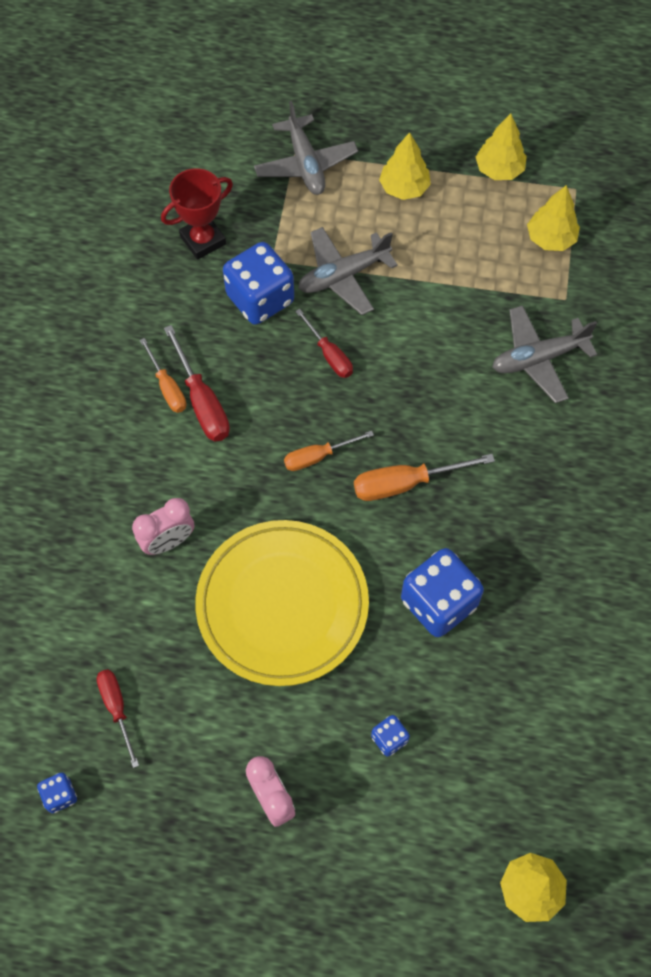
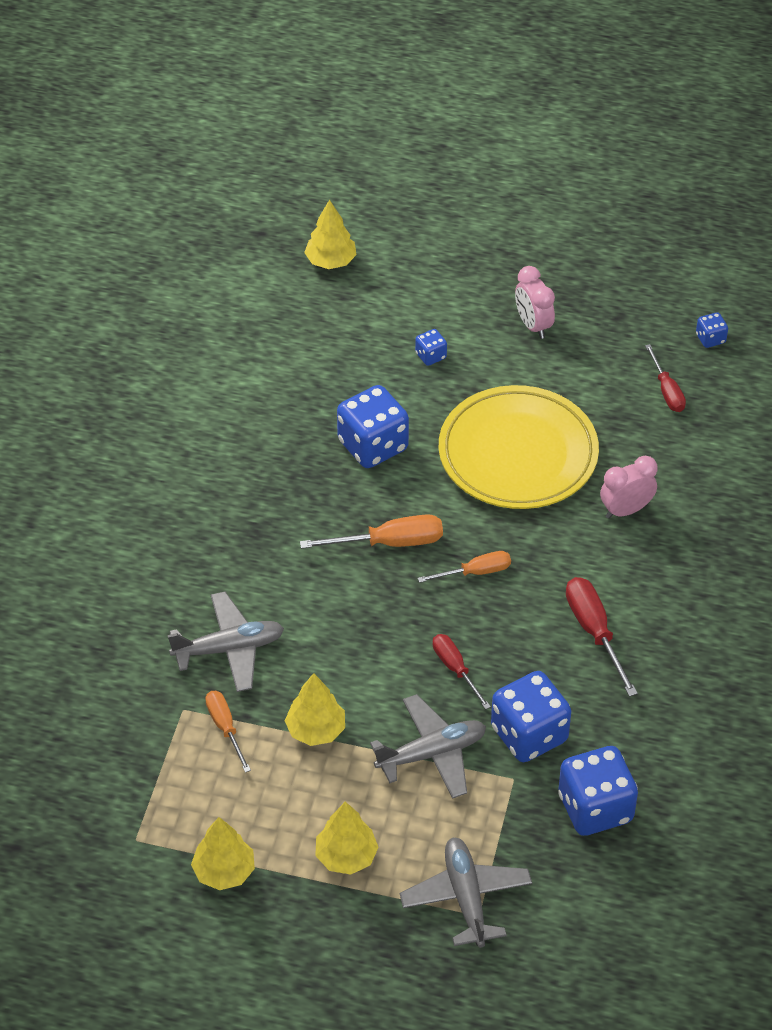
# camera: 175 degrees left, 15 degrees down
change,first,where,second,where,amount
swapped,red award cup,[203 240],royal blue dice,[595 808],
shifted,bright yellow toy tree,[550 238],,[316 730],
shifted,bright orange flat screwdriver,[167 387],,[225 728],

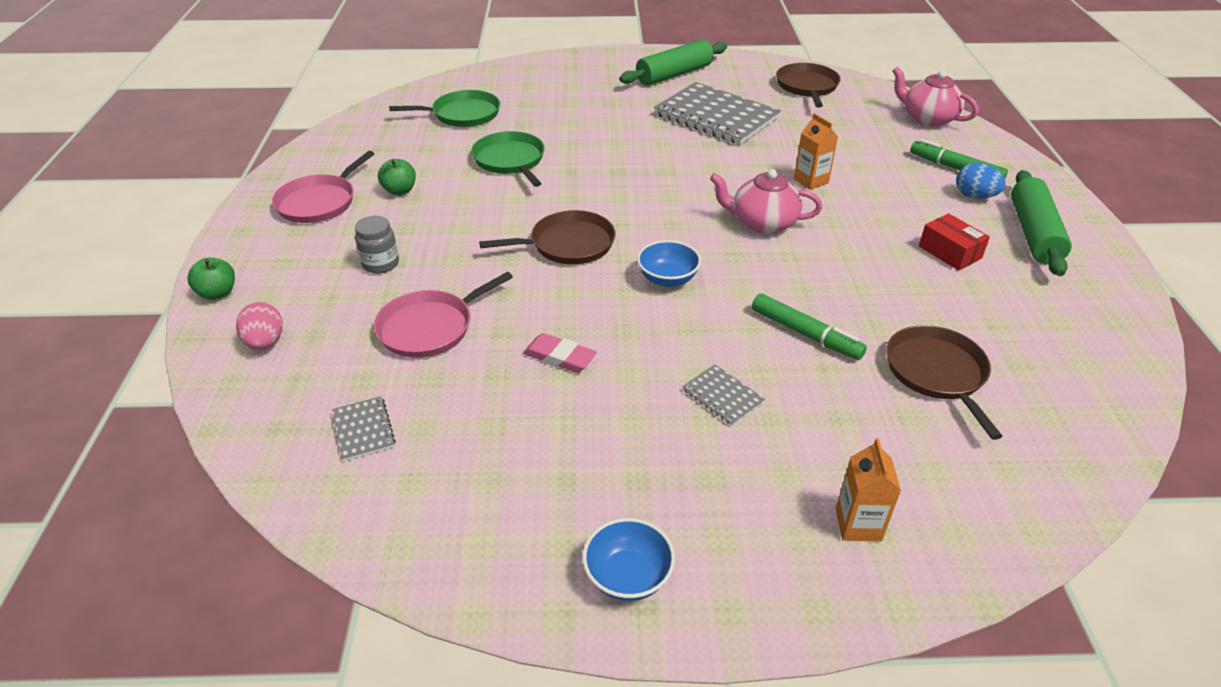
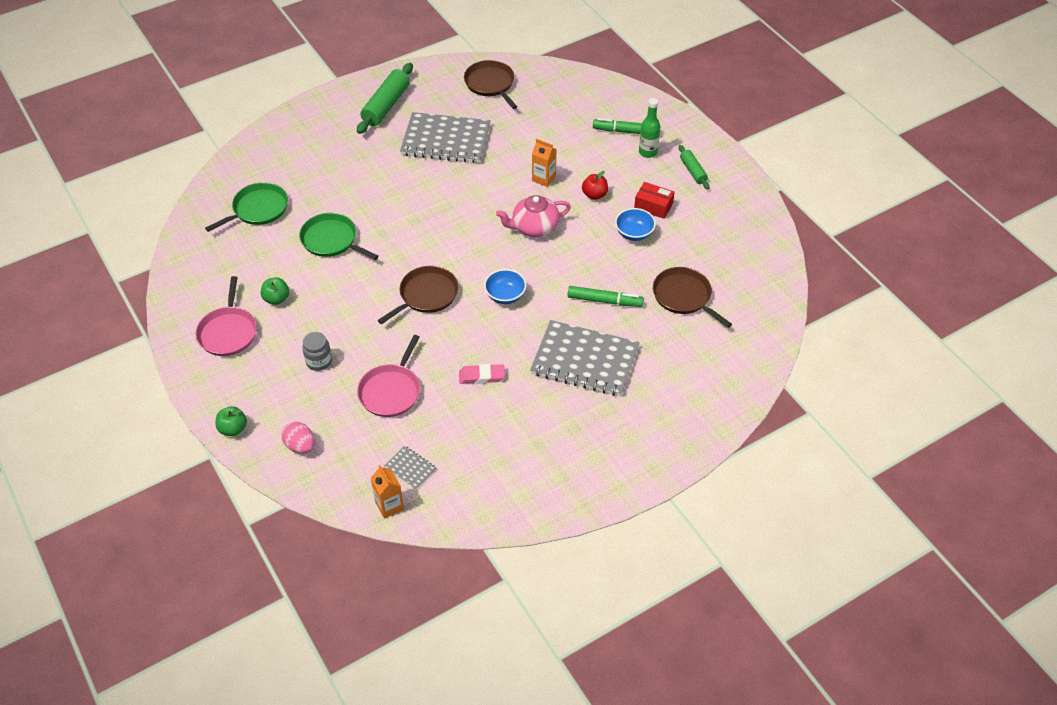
# camera: 30 degrees left, 10 degrees up
change,first,where,second,where,amount
gone,rose-pink china teapot,[927 118],,,
swapped,royal blue egg shape,[974 196],emerald drink bottle,[648 152],
scaled,emerald pastry roller,[1033 233],,[693 171],x0.56
scaled,ash-grey exercise book,[722 396],,[585 360],x2.33
shifted,bright orange milk carton,[858 524],,[389 505],
shifted,royal blue deep dish,[628 576],,[634 233],
new,,,red apple,[594 195],

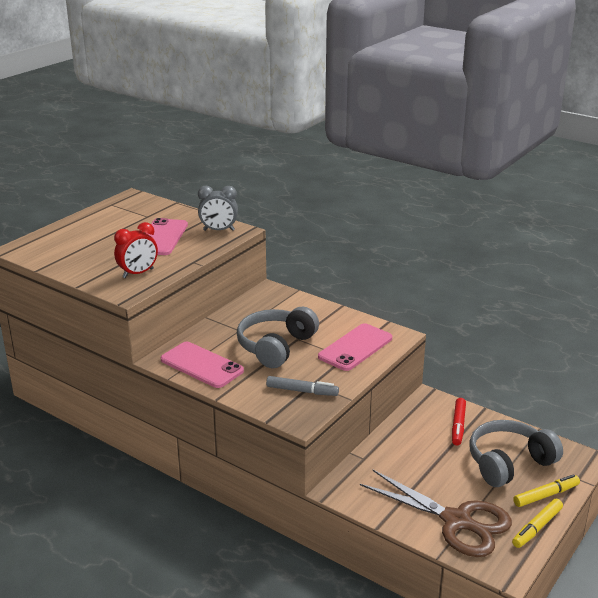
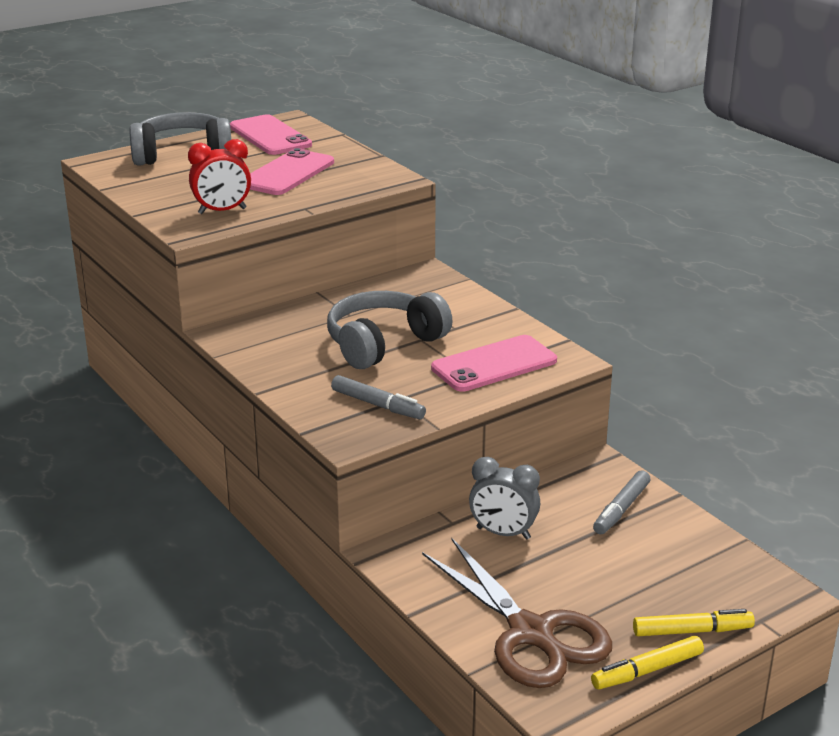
# camera: 20 degrees right, 0 degrees up
change,first,where,second,where,amount
shifted,ash-grey clock,[219 230],,[503 533],
shifted,rose-pink smartphone,[201 365],,[270 136],
repainted,red marker pen,[458 425],ash-grey marker pen,[621 509],
shifted,ash-grey headphones,[509 463],,[182 155],

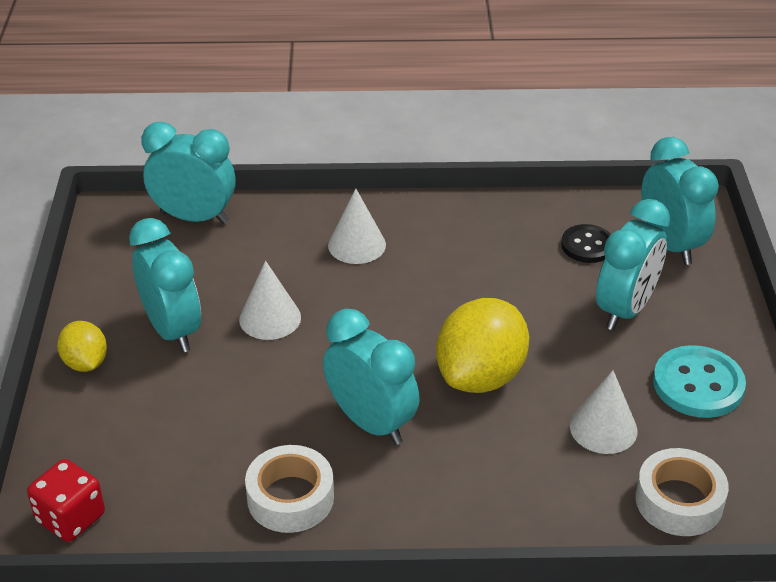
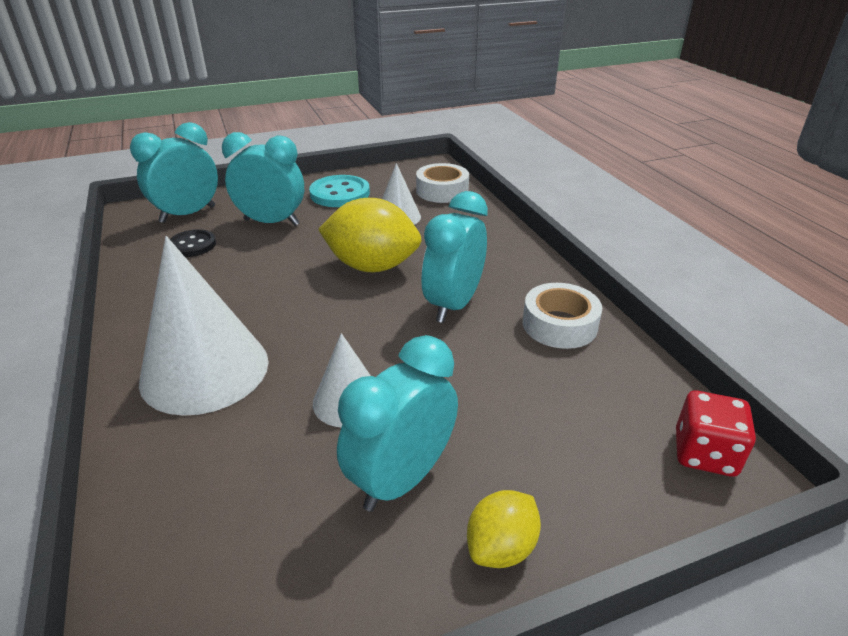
# camera: 110 degrees left, 5 degrees down
change,first,where,second,where,amount
gone,turquoise clock,[194 217],,,
scaled,pure white solid cone,[357 245],,[205 370],x1.86

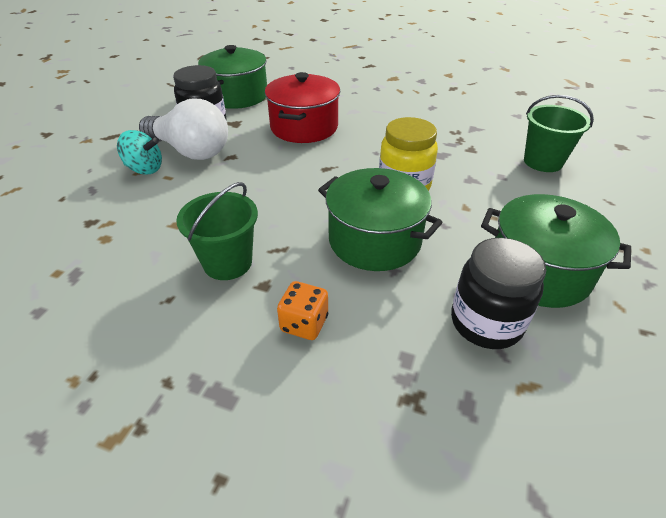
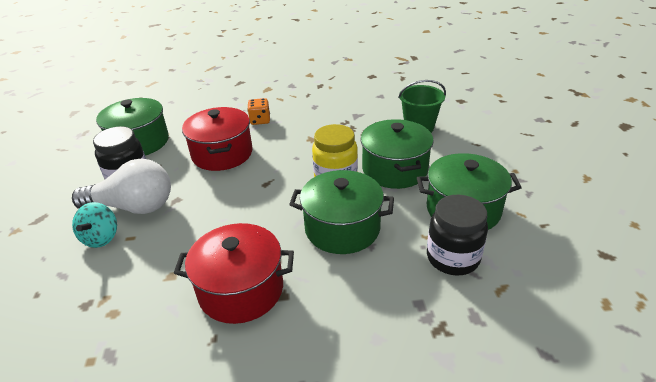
# camera: 25 degrees left, 5 degrees down
change,first,where,second,where,amount
rotated,turquoise spinning top,[145 169],,[101 238],105 degrees clockwise
swapped,emerald sand bucket,[227 263],red stockpot,[241 290],
shifted,bright orange dice,[304 324],,[260 120],
new,,,emerald stockpot,[394 169],

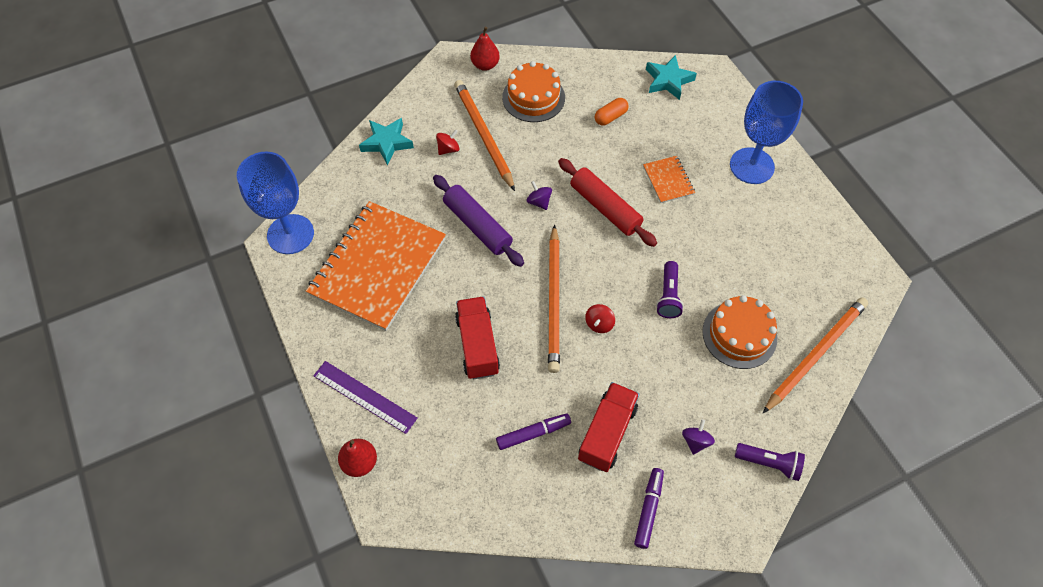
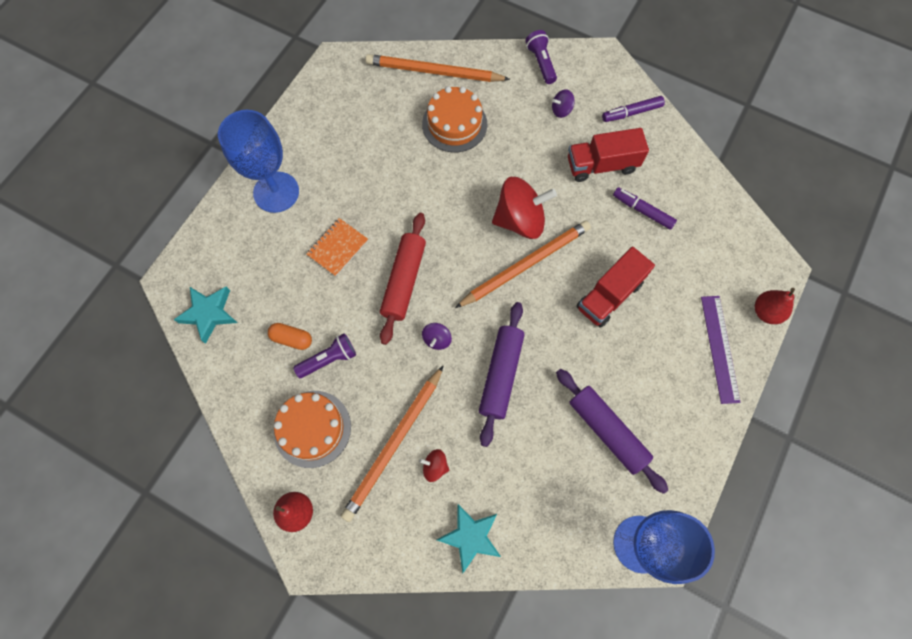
# camera: 125 degrees left, 10 degrees up
change,first,where,second,where,amount
swapped,bright orange exercise book,[378 266],royal purple pastry roller,[607 431],
shifted,royal purple flashlight,[668 295],,[329 359],
scaled,red spinning top,[599 324],,[520 220],x2.25

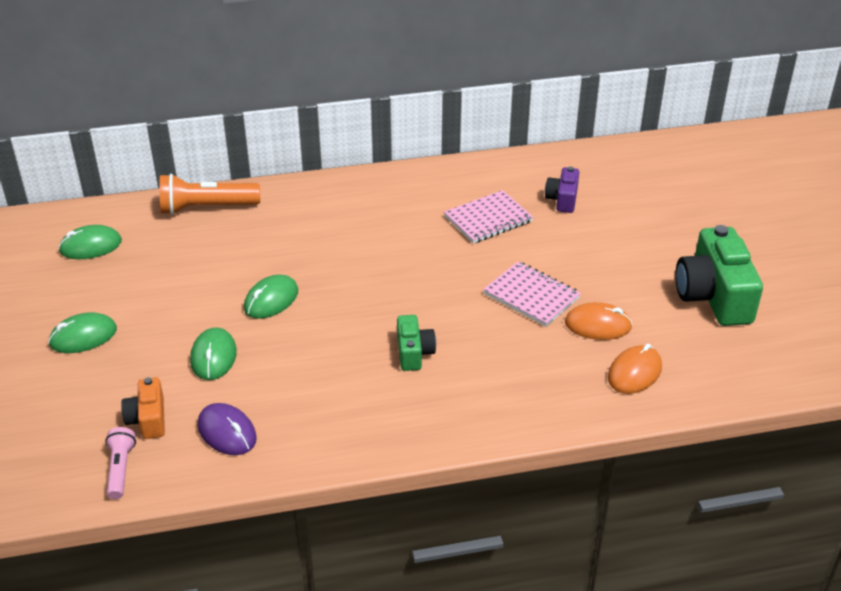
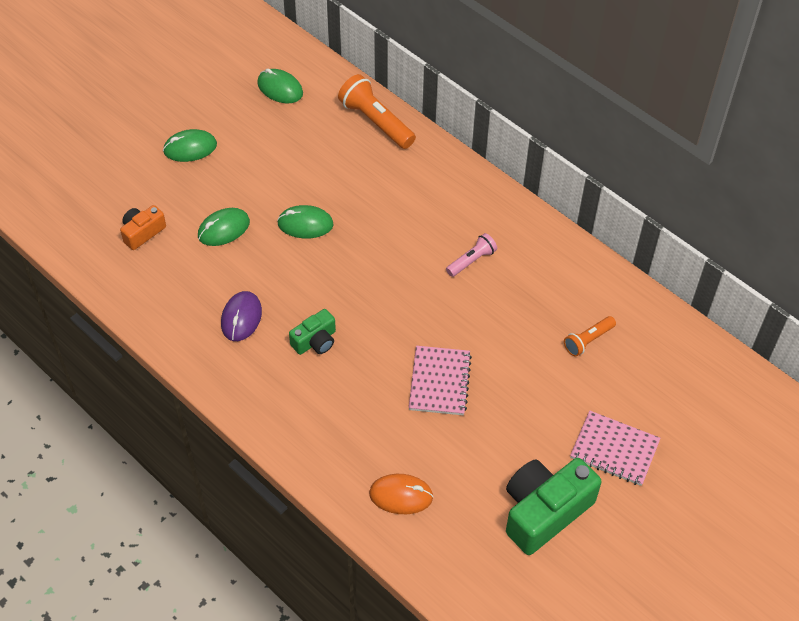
# camera: 55 degrees right, 15 degrees up
change,first,where,second,where,amount
swapped,royal purple compact camera,[562 199],bright orange flashlight,[588 340],
shifted,rose-pink exercise book,[488 219],,[614 450],
gone,bright orange mouse,[598 325],,,
rotated,emerald mouse,[83 337],,[190 148],45 degrees counterclockwise
shifted,royal purple mouse,[227 432],,[241 318],
shifted,rose-pink flashlight,[120 469],,[471 261],

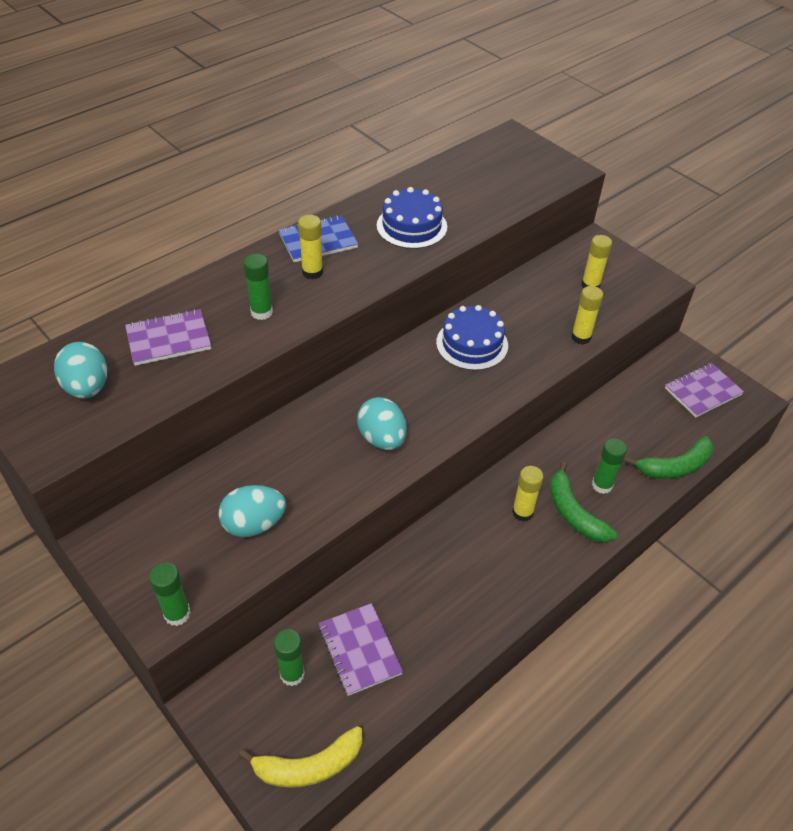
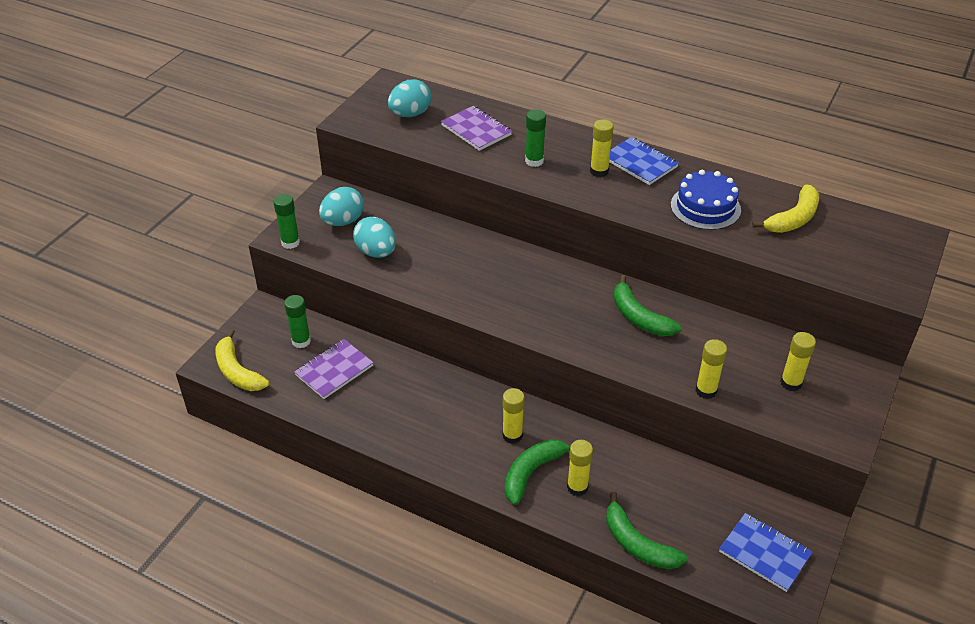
# camera: 70 degrees right, 5 degrees down
change,first,where,second,where,amount
swapped,royal blue gateau,[472 344],emerald banana fruit,[639 317],
repainted,royal purple exercise book,[702 391],royal blue exercise book,[764 553],
shifted,turquoise egg shape,[382 438],,[343 221],
repainted,emerald stick of glue,[602 485],bright yellow stick of glue,[577 487],
new,,,bright yellow banana fruit,[793 218],

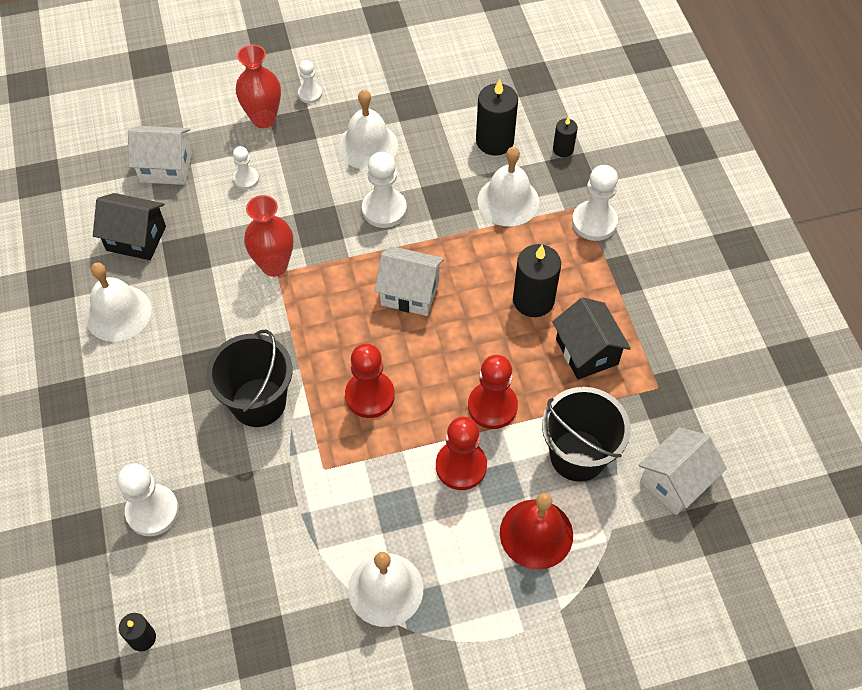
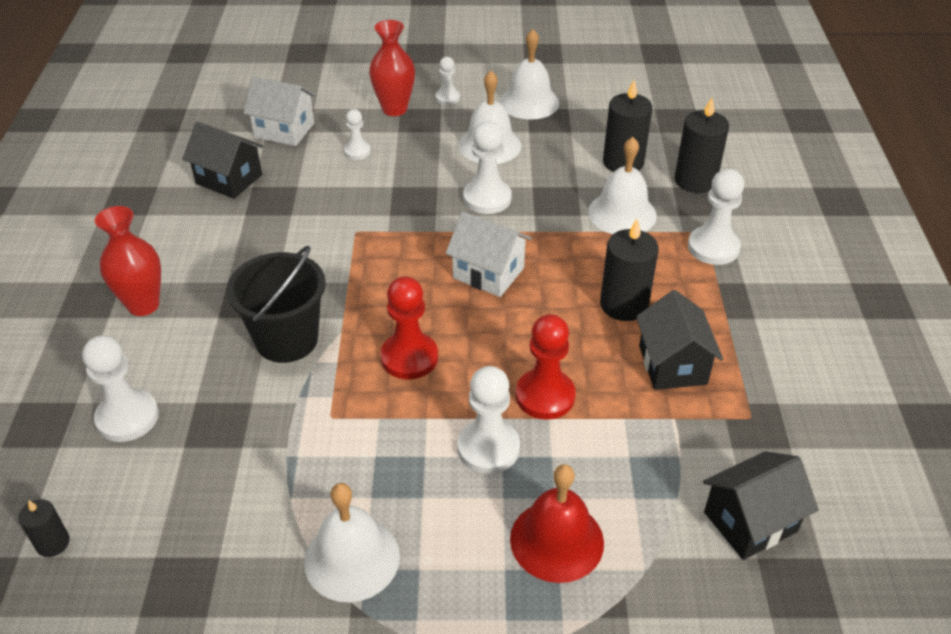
# camera: 15 degrees right, 15 degrees down
change,first,where,second,where,amount
scaled,jet-black candle,[563 149],,[695 180],x1.83
shifted,red flower vase,[274 265],,[143 305],
shifted,pure white hand bell,[118 313],,[529 102],
gone,jet-black sand bucket,[577 455],,,
repainted,red game pawn,[461 466],pure white game pawn,[488 448],
repainted,pure white cottage,[675 481],jet-black cottage,[750 522],

